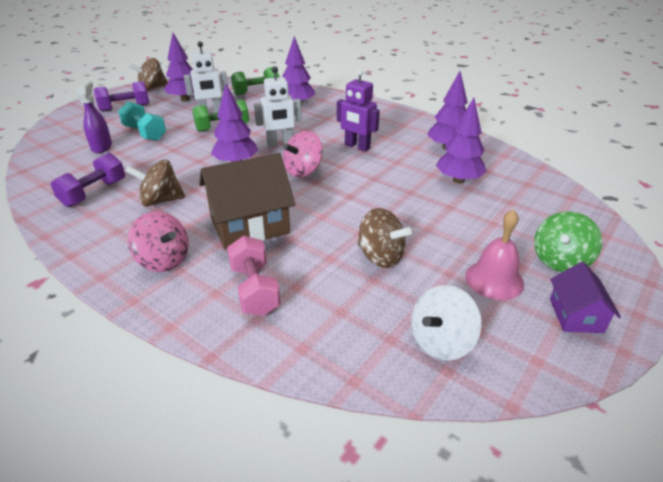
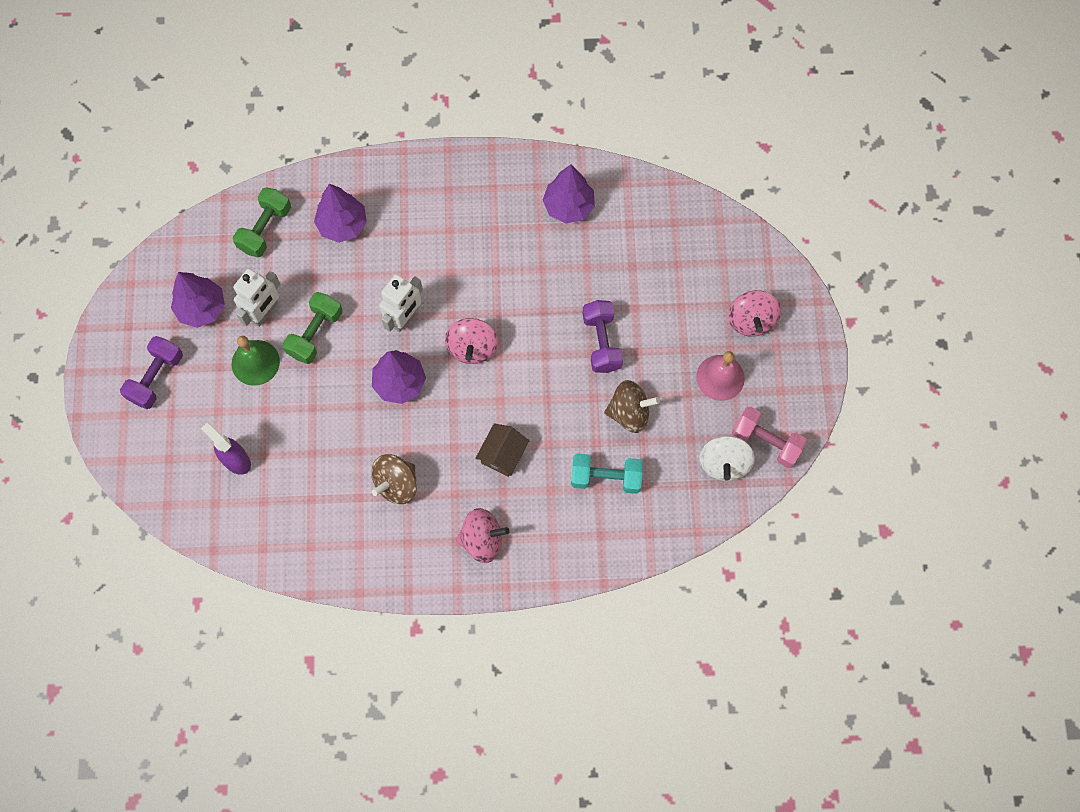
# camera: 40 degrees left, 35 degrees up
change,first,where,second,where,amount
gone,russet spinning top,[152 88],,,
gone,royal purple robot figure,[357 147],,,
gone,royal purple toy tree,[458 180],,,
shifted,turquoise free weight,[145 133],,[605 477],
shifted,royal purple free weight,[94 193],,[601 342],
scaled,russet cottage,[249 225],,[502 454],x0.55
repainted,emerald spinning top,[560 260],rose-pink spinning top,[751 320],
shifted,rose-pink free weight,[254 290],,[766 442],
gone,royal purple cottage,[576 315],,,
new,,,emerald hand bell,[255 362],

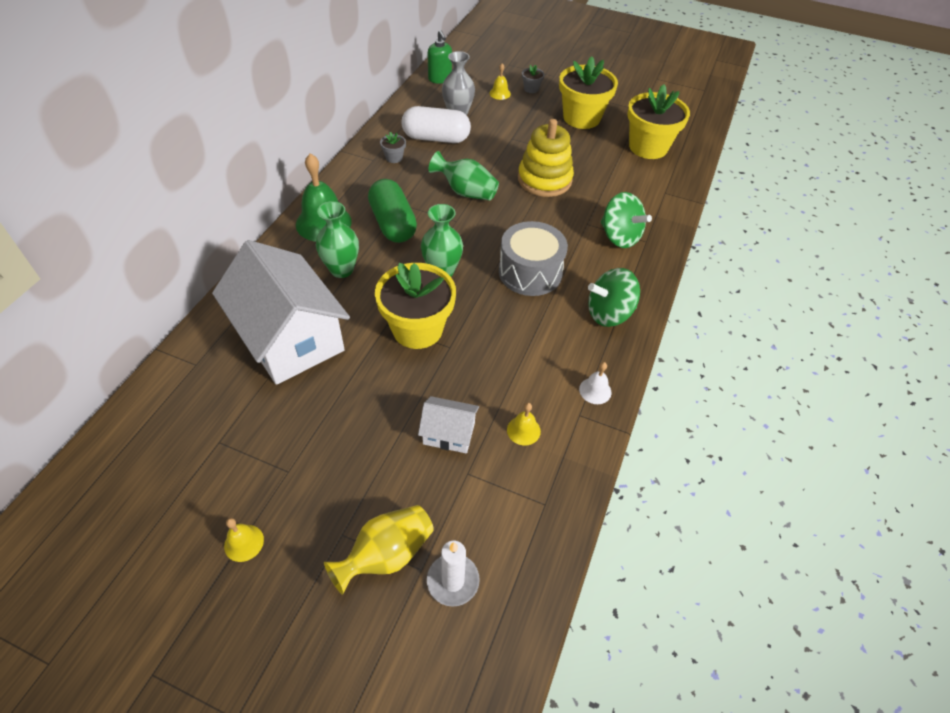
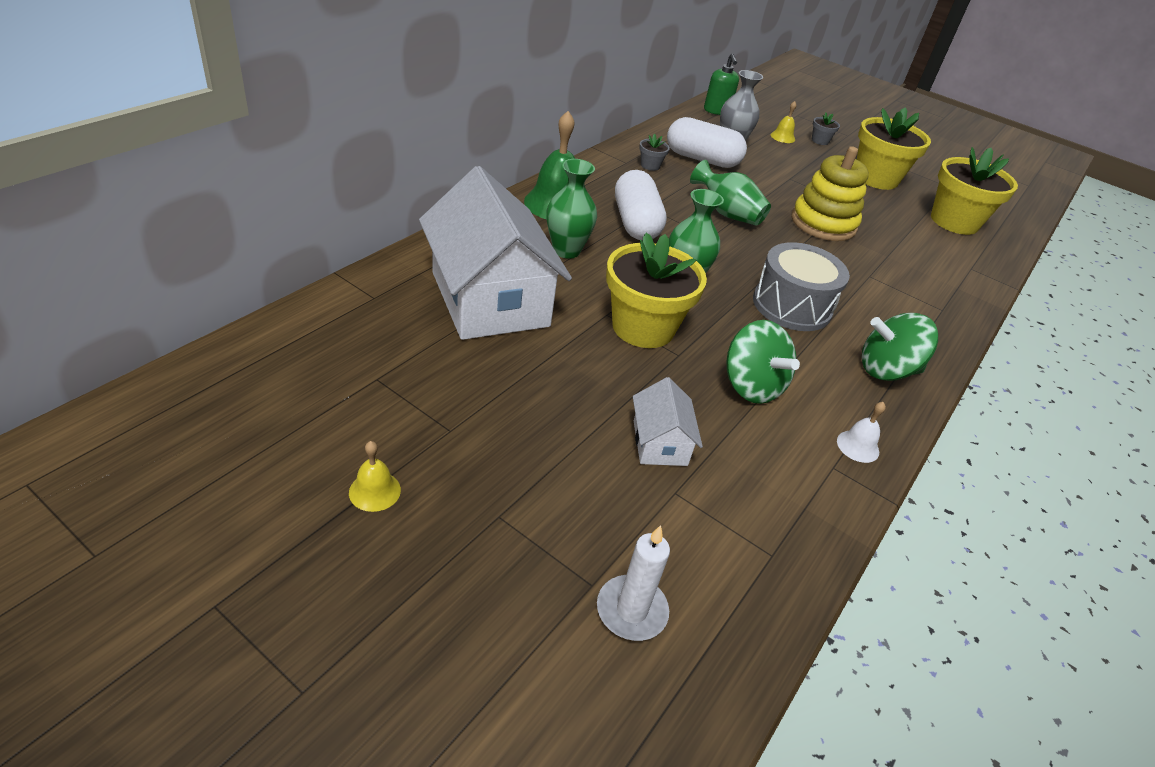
# camera: 10 degrees right, 10 degrees down
change,first,where,second,where,amount
repainted,emerald pill,[393 224],pure white pill,[636 223],
shifted,emerald spinning top,[619 237],,[751 386],
rotated,pure white cottage,[449 433],,[660 443],60 degrees clockwise
gone,bright yellow hand bell,[523 430],,,
gone,bright yellow flower vase,[386 554],,,

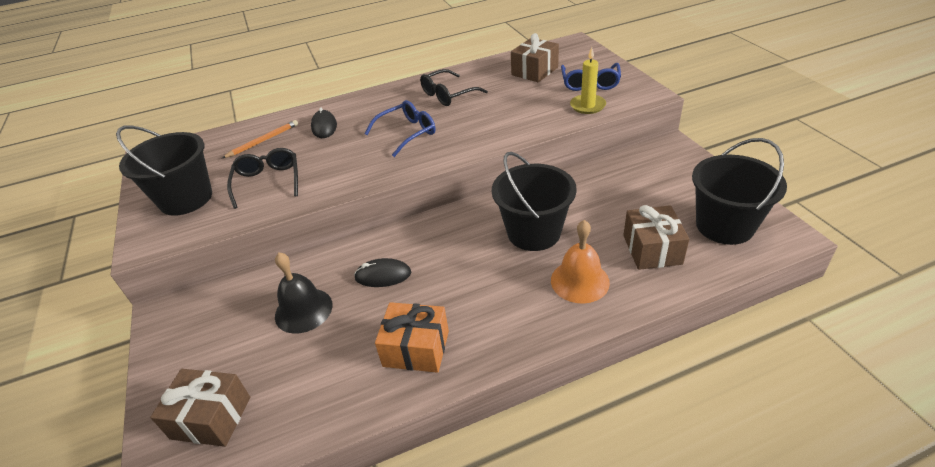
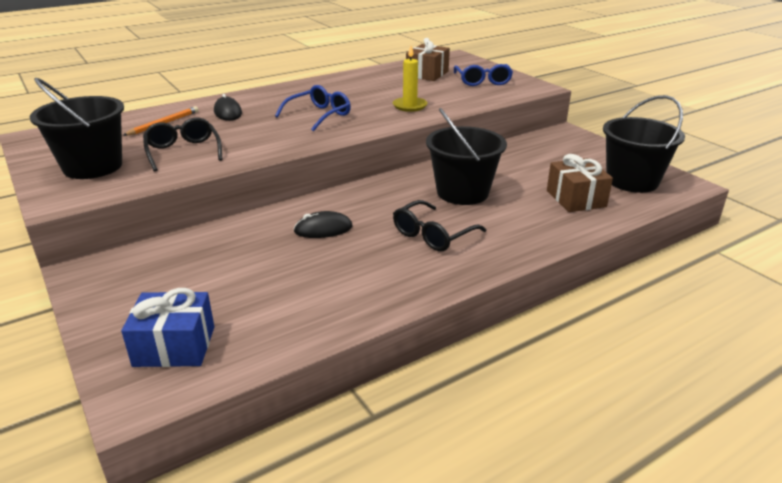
# camera: 15 degrees left, 10 degrees down
change,first,where,second,where,amount
shifted,bright yellow candle,[587 106],,[410 106],
shifted,jet-black eyeglasses,[448 95],,[433 235],
gone,bright orange hand bell,[580 281],,,
gone,jet-black hand bell,[303 310],,,
gone,bright orange gift,[416 348],,,
repainted,russet gift,[211 417],royal blue gift,[174 346],

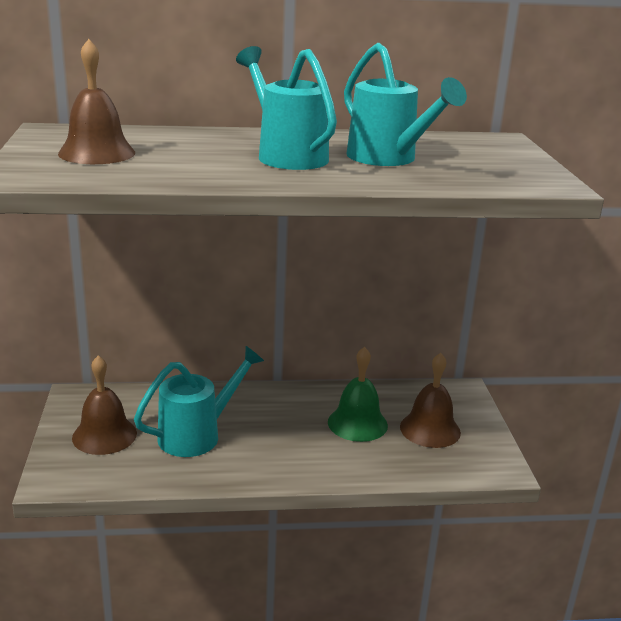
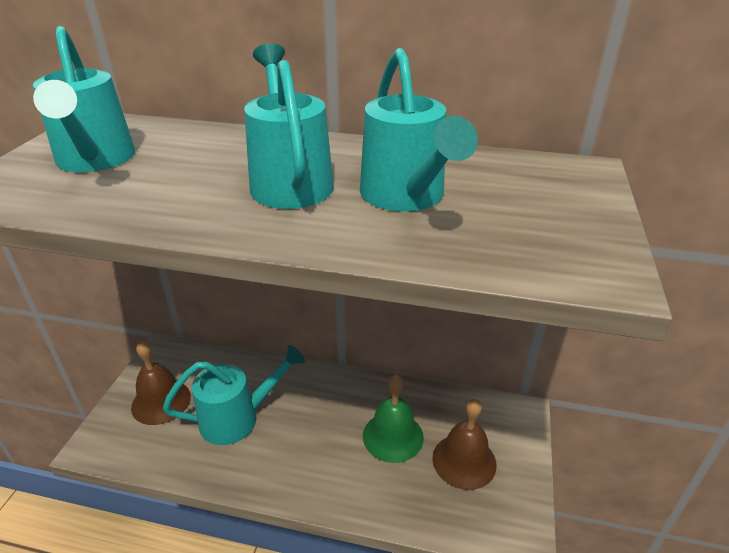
# camera: 20 degrees right, 10 degrees up
change,first,where,second,where,amount
swapped,russet hand bell,[97 153],turquoise watering can,[95 161],

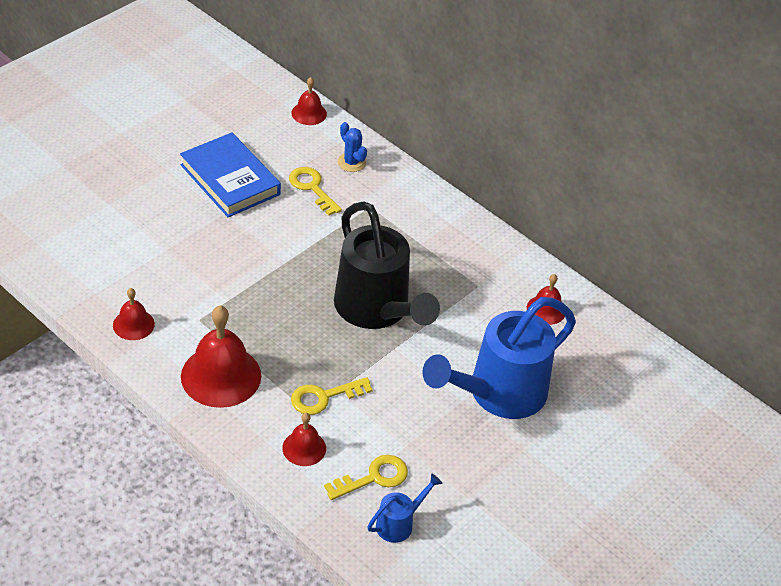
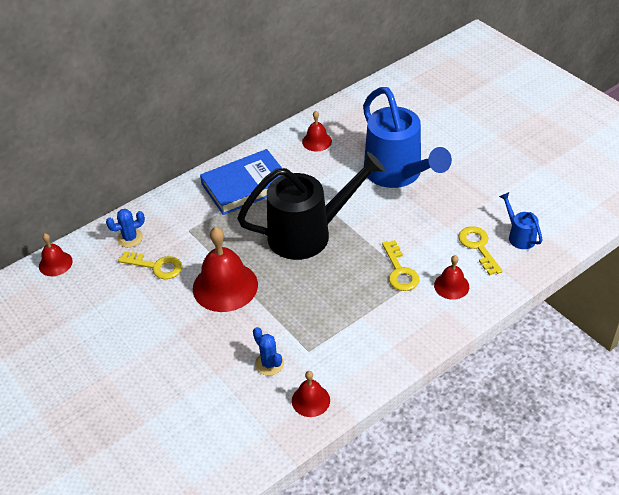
# camera: 75 degrees left, 0 degrees up
change,first,where,second,where,amount
shifted,royal blue hardback,[230 179],,[246 186],
rotated,bright yellow key,[312 188],,[156 266],135 degrees counterclockwise
shifted,red hand bell,[221 376],,[225 286],
new,,,royal blue prickly plant,[269 364],

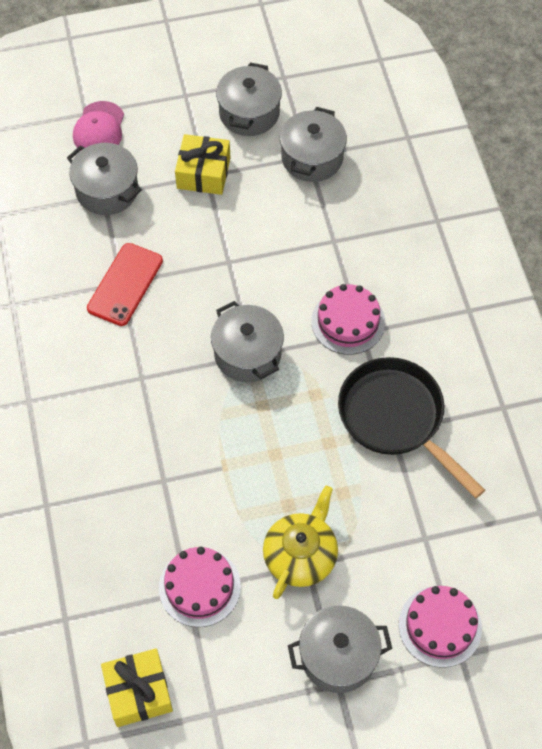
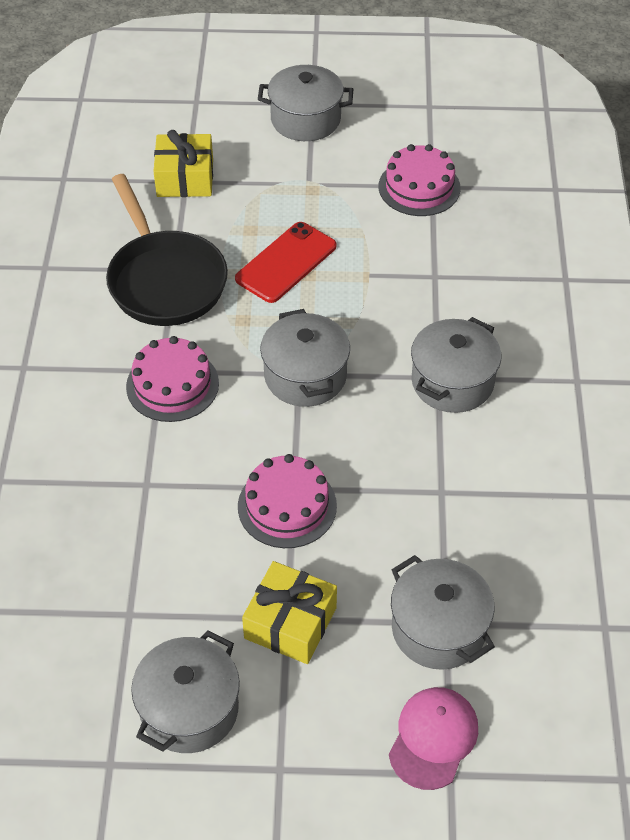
# camera: 165 degrees left, 10 degrees down
change,first,where,second,where,amount
shifted,ash-grey stockpot,[312 158],,[452 382],
shifted,red smartphone,[125 284],,[286 263],
gone,bright yellow china teapot,[301 555],,,
shifted,rose-pink gateau,[440 626],,[287 506],
shifted,bright yellow gift,[138 692],,[185 178],

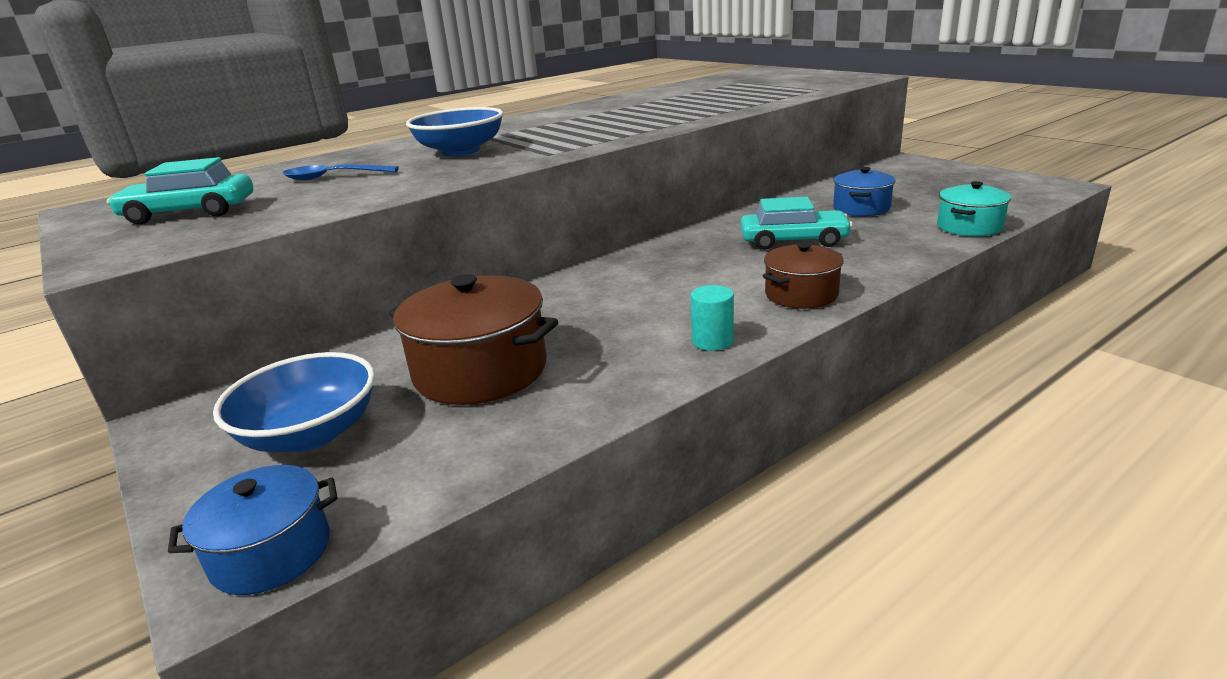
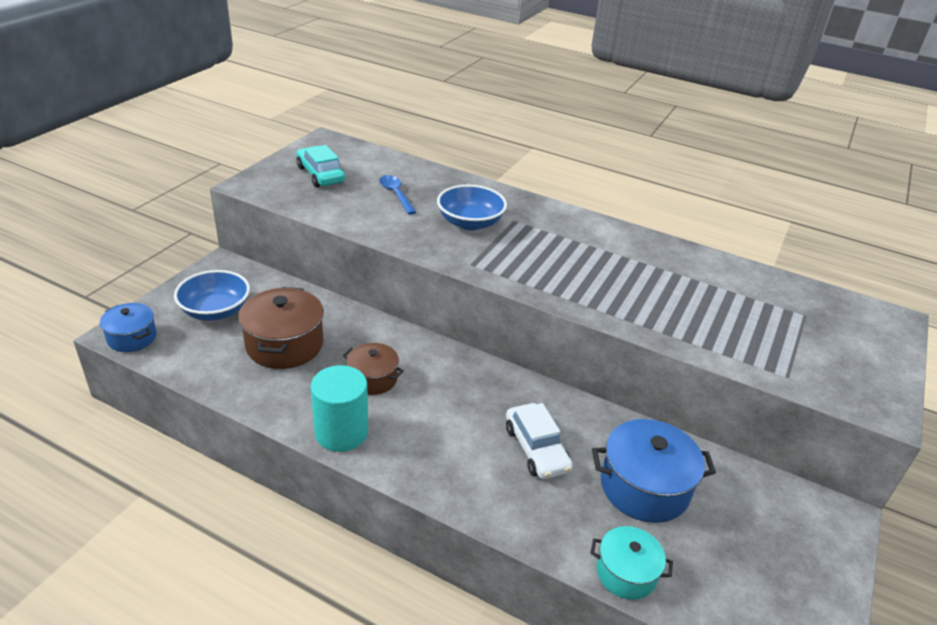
# camera: 60 degrees right, 10 degrees up
change,first,where,second,where,amount
scaled,royal blue stockpot,[861 208],,[644 487],x1.65
repainted,turquoise toy car,[793 241],pure white toy car,[536 449],
shifted,russet stockpot,[801 294],,[373 379],
scaled,turquoise cylinder,[712 341],,[341 432],x1.94

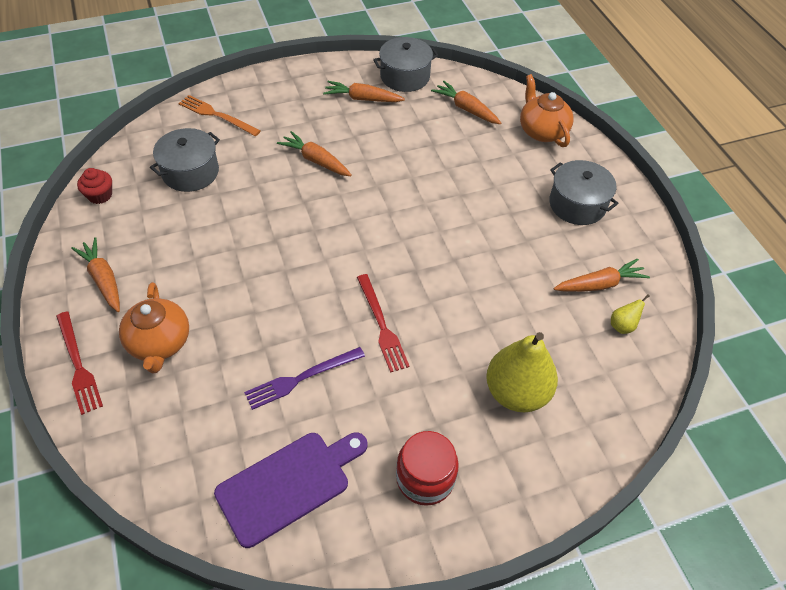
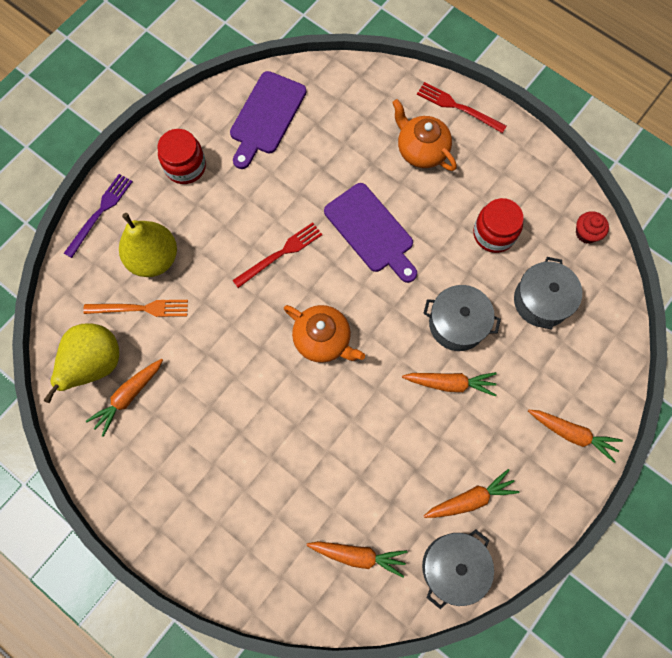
# camera: 150 degrees right, 20 degrees up
change,first,where,second,where,amount
shifted,bright orange china teapot,[542 131],,[323 339],
shifted,bright orange fork,[217 115],,[140 308],
shifted,ash-grey stockpot,[577 204],,[457 323],
shifted,bright orange carrot,[103 279],,[572 434],
rotated,red fork,[381 325],,[280 254],105 degrees clockwise
scaled,bright yellow pear fruit,[622 326],,[95 364],x2.35
shifted,royal purple fork,[301 378],,[100 213],
new,,,royal purple bread board,[371 231],
new,,,red jam jar,[494 233],

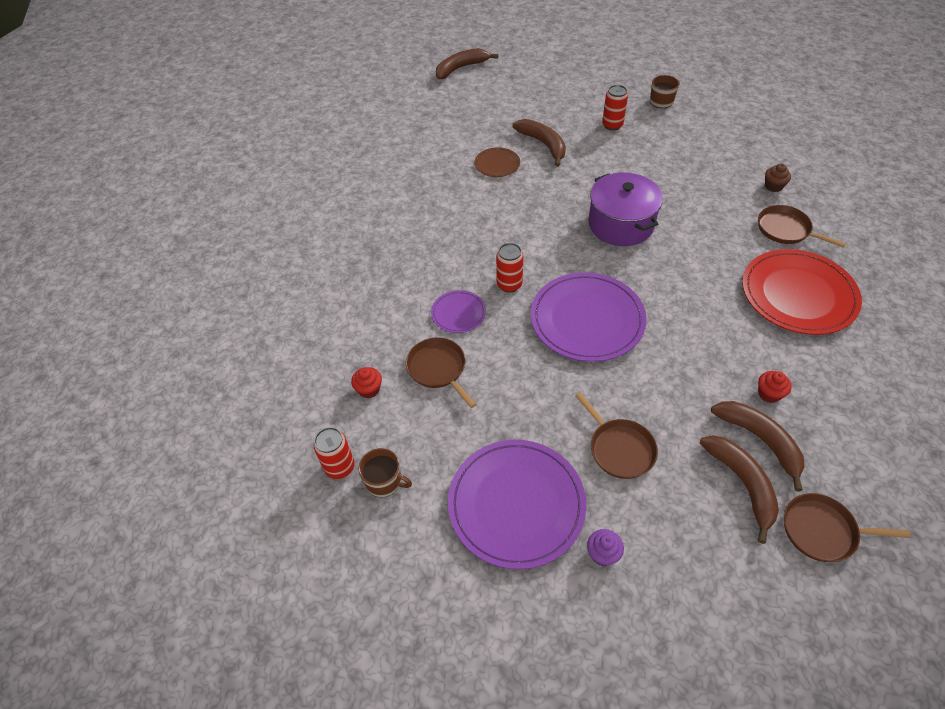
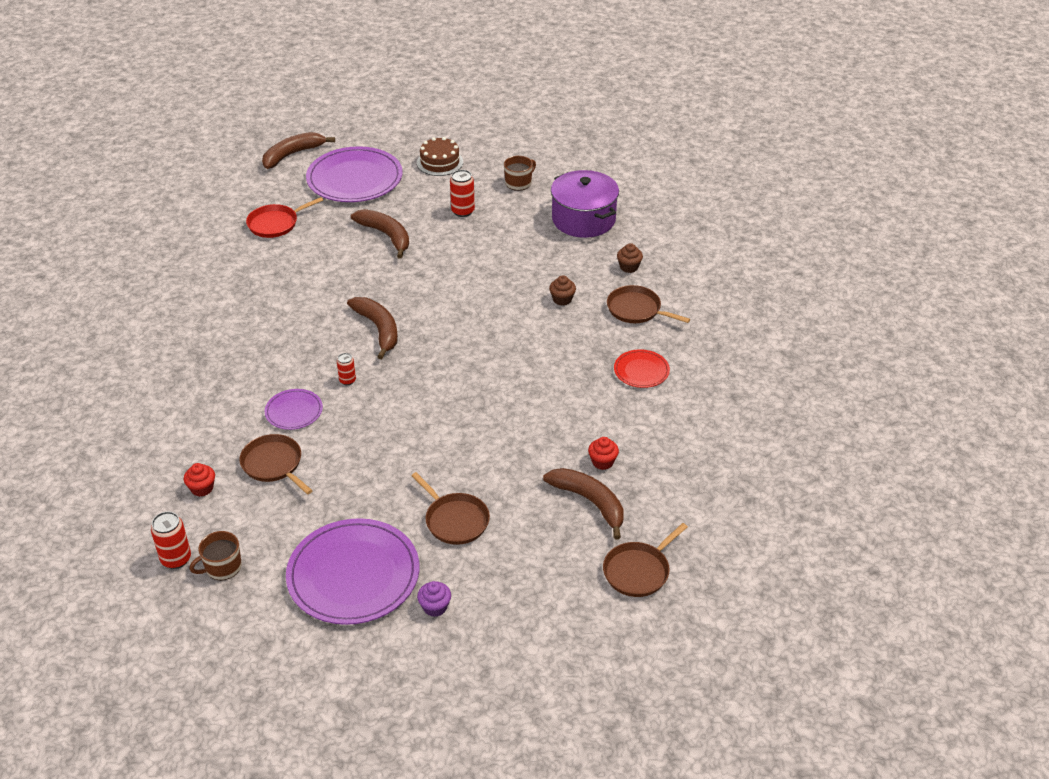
# camera: 10 degrees left, 10 degrees down
change,first,where,second,where,amount
gone,russet flat dish,[497 164],,,
shifted,royal purple stockpot,[621 224],,[583 219],
scaled,red tin,[509 285],,[347 380],x0.62
scaled,red flat dish,[798 294],,[641 371],x0.49
shifted,royal purple flat dish,[587 319],,[354 179],
shifted,russet banana fruit,[742 484],,[378 329],
rotated,russet mug,[384 481],,[222 567],135 degrees clockwise
rotated,russet pan,[823 531],,[638 571],45 degrees counterclockwise
new,,,russet gateau,[440 162],
new,,,red pan,[275 224],
new,,,russet fairy cake,[562 299],

